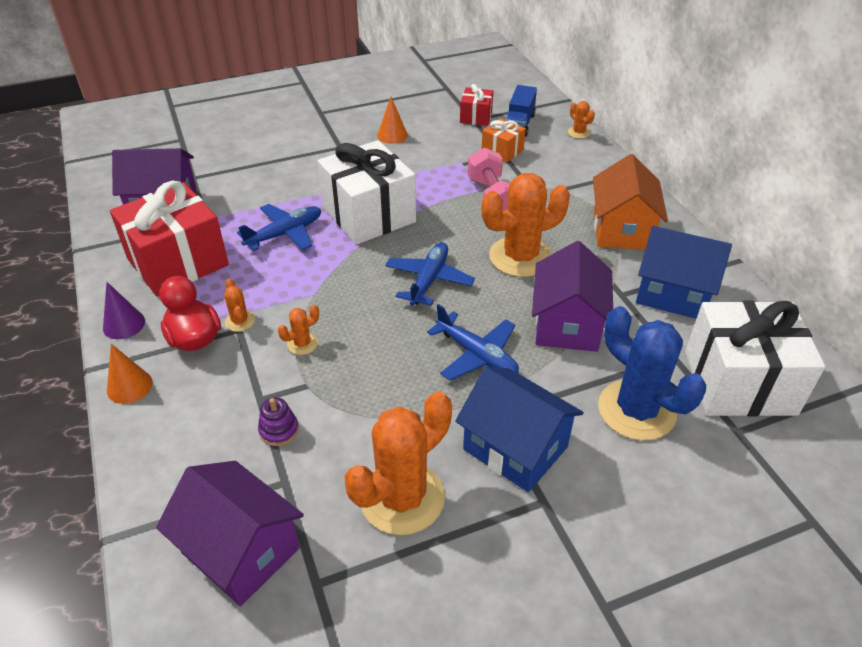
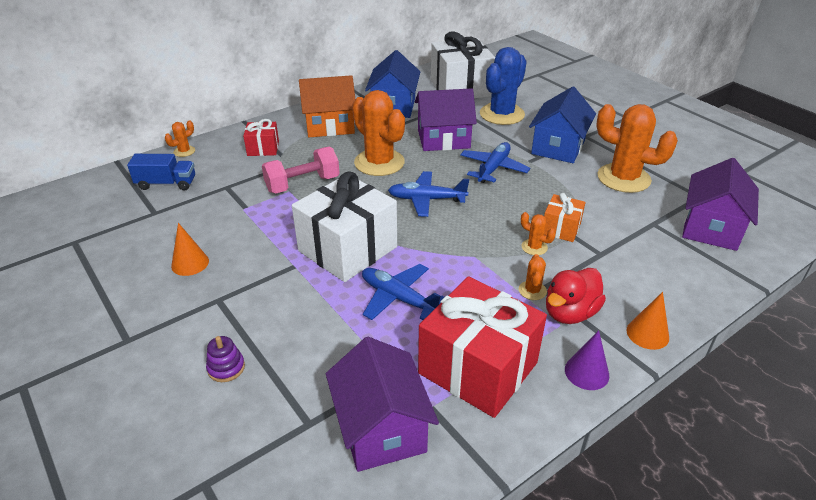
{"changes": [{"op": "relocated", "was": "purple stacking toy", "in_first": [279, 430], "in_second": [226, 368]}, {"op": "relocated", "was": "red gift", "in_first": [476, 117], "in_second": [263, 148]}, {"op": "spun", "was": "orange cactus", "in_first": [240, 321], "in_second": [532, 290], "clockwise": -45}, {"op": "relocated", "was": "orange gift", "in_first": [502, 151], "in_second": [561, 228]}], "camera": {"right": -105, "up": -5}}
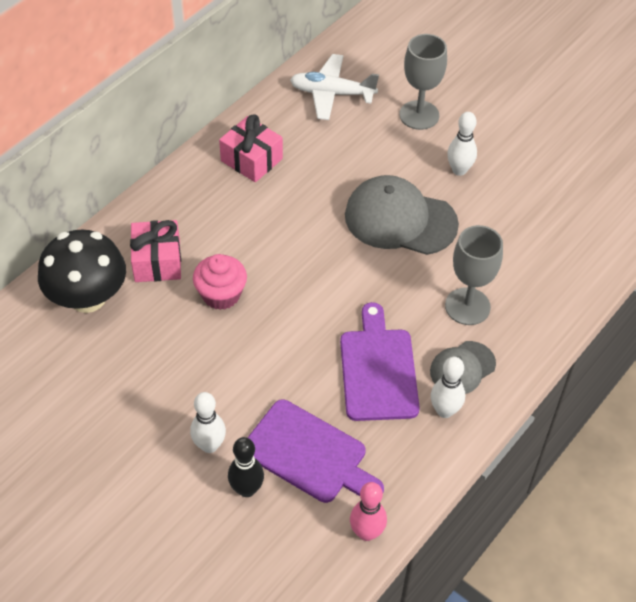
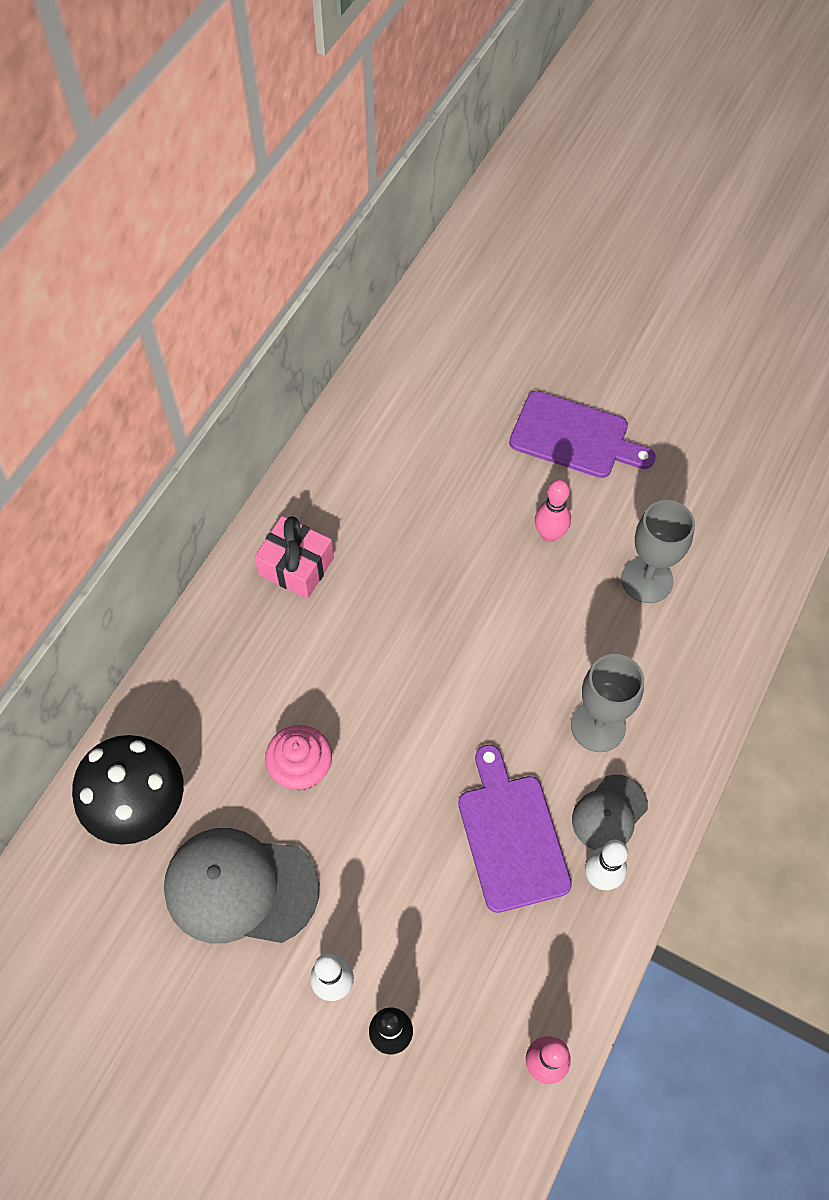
{"changes": [{"op": "relocated", "was": "grey cap", "in_first": [400, 219], "in_second": [240, 887]}, {"op": "relocated", "was": "purple cutting board", "in_first": [309, 454], "in_second": [574, 437]}, {"op": "colour", "was": "white bowling pin", "now": "pink bowling pin", "in_first": [459, 170], "in_second": [549, 534]}, {"op": "relocated", "was": "grey goblet", "in_first": [419, 115], "in_second": [647, 580]}, {"op": "missing", "was": "pink gift", "in_first": [157, 261]}, {"op": "missing", "was": "white plane", "in_first": [332, 93]}], "camera": {"right": -10, "up": 10}}
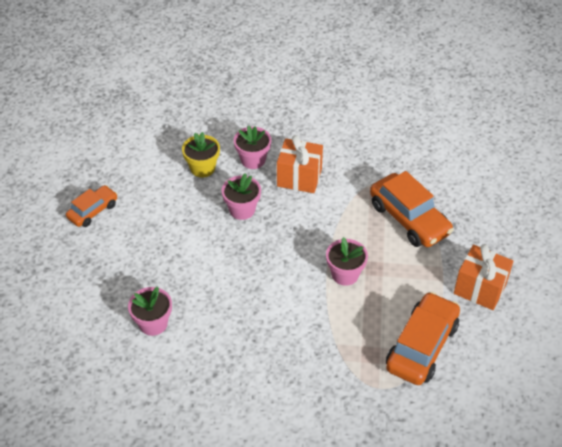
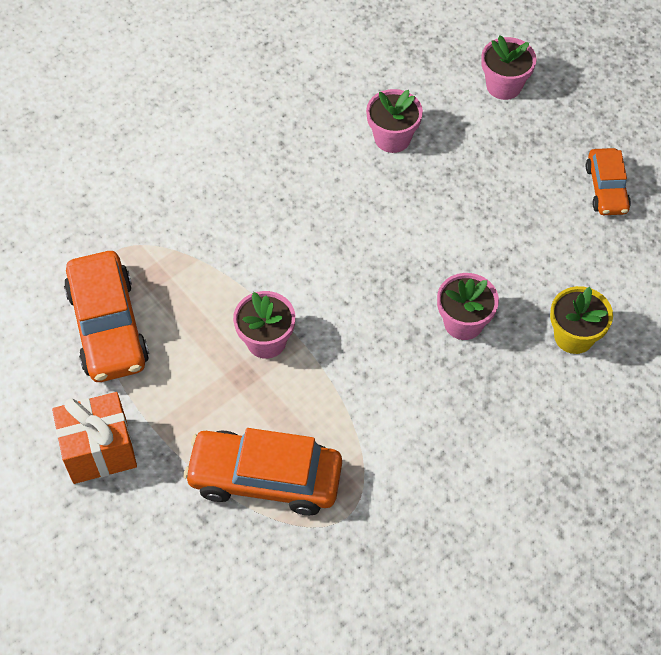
{"changes": [{"op": "relocated", "was": "pink flower pot", "in_first": [253, 160], "in_second": [504, 86]}, {"op": "missing", "was": "orange gift", "in_first": [299, 177]}], "camera": {"right": 135, "up": 10}}
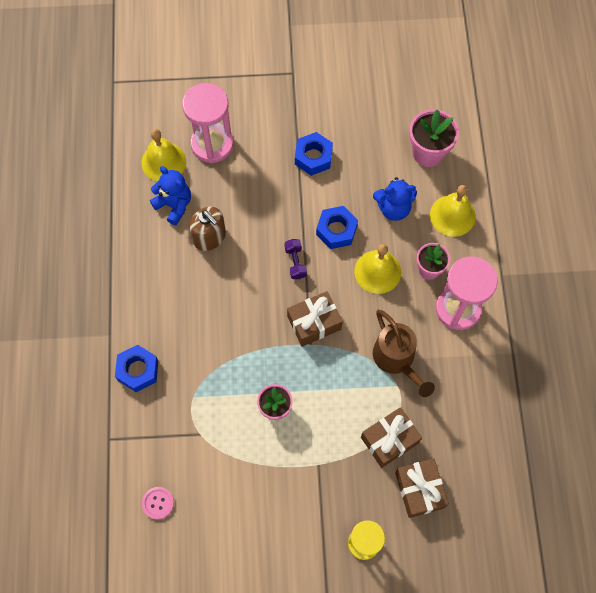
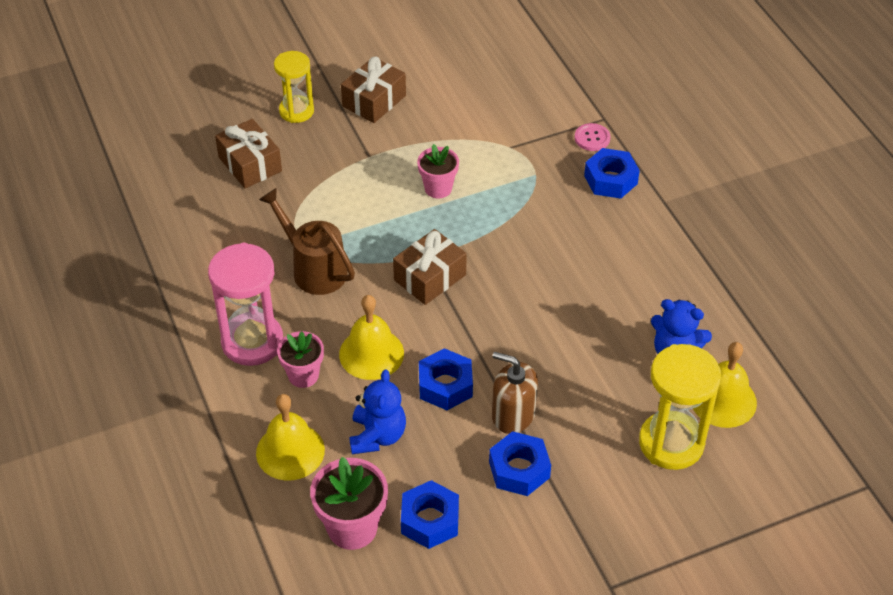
{"changes": [{"op": "relocated", "was": "brown gift", "in_first": [389, 440], "in_second": [374, 101]}, {"op": "spun", "was": "blue teddy bear", "in_first": [393, 208], "in_second": [377, 436], "clockwise": 120}, {"op": "appeared", "now": "blue nut", "in_second": [430, 520]}, {"op": "relocated", "was": "brown soap dispenser", "in_first": [209, 237], "in_second": [513, 414]}, {"op": "relocated", "was": "pink button", "in_first": [158, 503], "in_second": [592, 138]}, {"op": "colour", "was": "pink hourglass", "now": "yellow hourglass", "in_first": [212, 144], "in_second": [671, 443]}, {"op": "missing", "was": "purple dumbbell", "in_first": [295, 262]}], "camera": {"right": 160, "up": -20}}
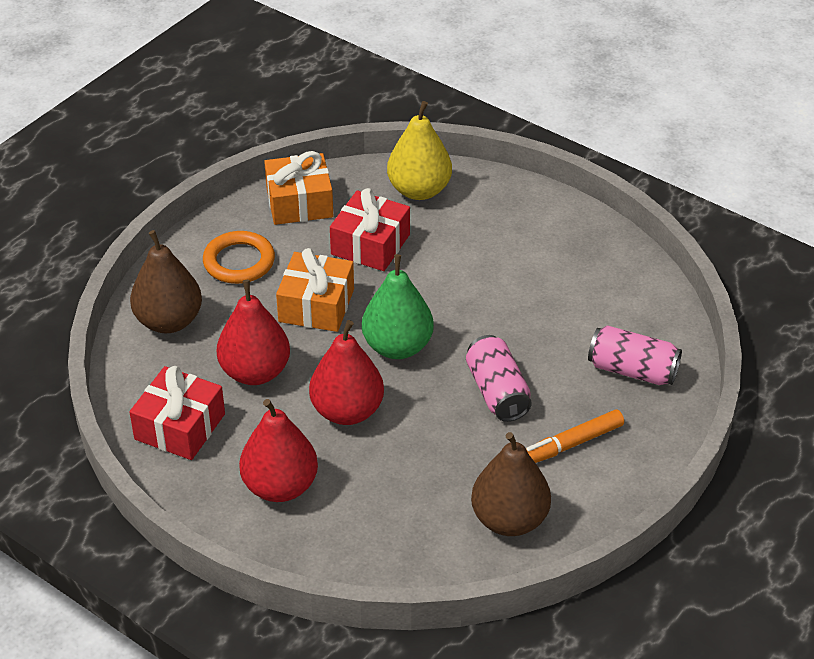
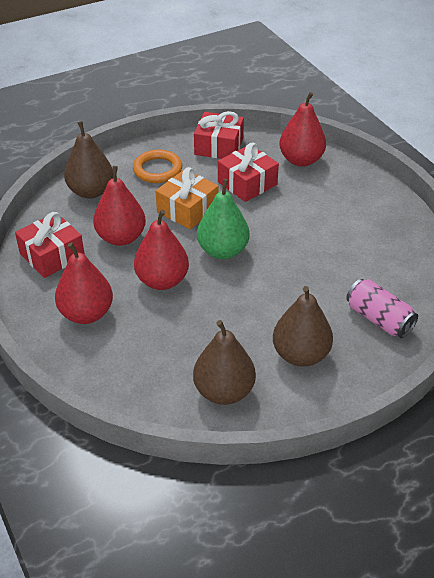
{"changes": [{"op": "colour", "was": "orange gift", "now": "red gift", "in_first": [299, 202], "in_second": [219, 146]}, {"op": "exchanged", "was": "orange marker", "now": "brown pear", "in_first": [569, 445], "in_second": [300, 355]}, {"op": "colour", "was": "yellow pear", "now": "red pear", "in_first": [419, 190], "in_second": [301, 160]}, {"op": "missing", "was": "pink can", "in_first": [497, 392]}], "camera": {"right": 25, "up": 0}}
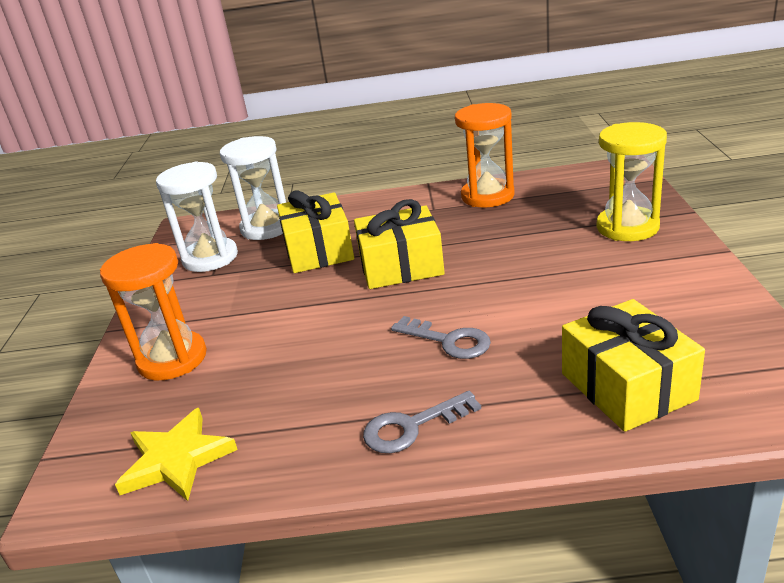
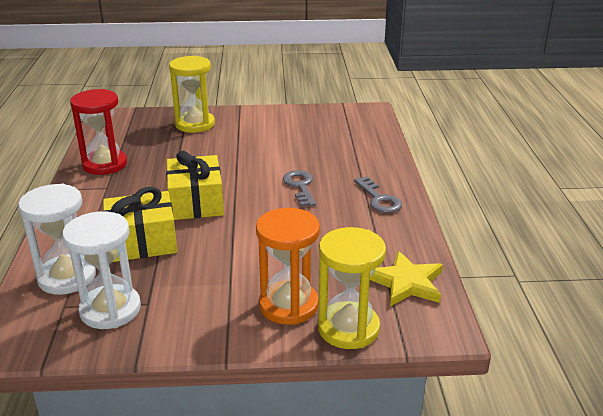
{"changes": [{"op": "colour", "was": "orange hourglass", "now": "red hourglass", "in_first": [487, 196], "in_second": [105, 164]}, {"op": "spun", "was": "grey key", "in_first": [448, 341], "in_second": [300, 186], "clockwise": -45}, {"op": "appeared", "now": "yellow hourglass", "in_second": [348, 328]}, {"op": "missing", "was": "yellow gift", "in_first": [627, 386]}], "camera": {"right": -95, "up": 0}}
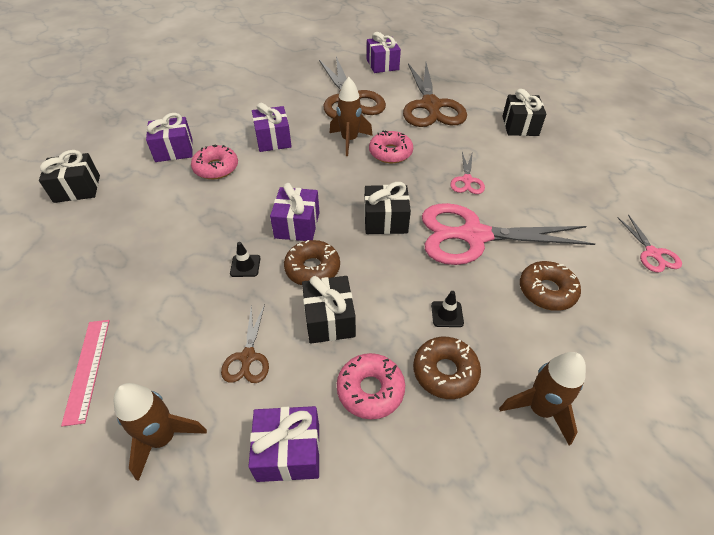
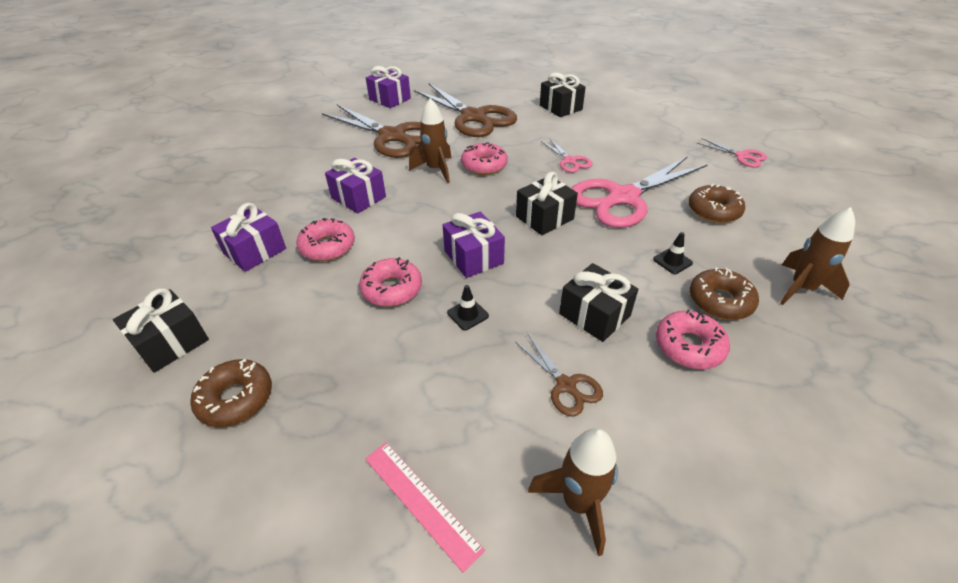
{"changes": [{"op": "relocated", "was": "brown donut", "in_first": [312, 268], "in_second": [236, 399]}, {"op": "appeared", "now": "pink donut", "in_second": [392, 289]}, {"op": "missing", "was": "purple gift", "in_first": [288, 451]}], "camera": {"right": -35, "up": -5}}
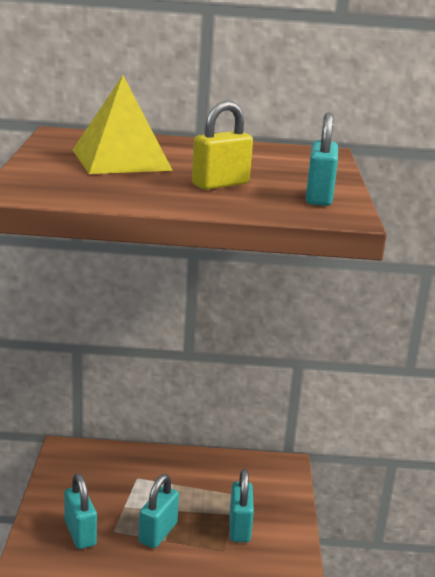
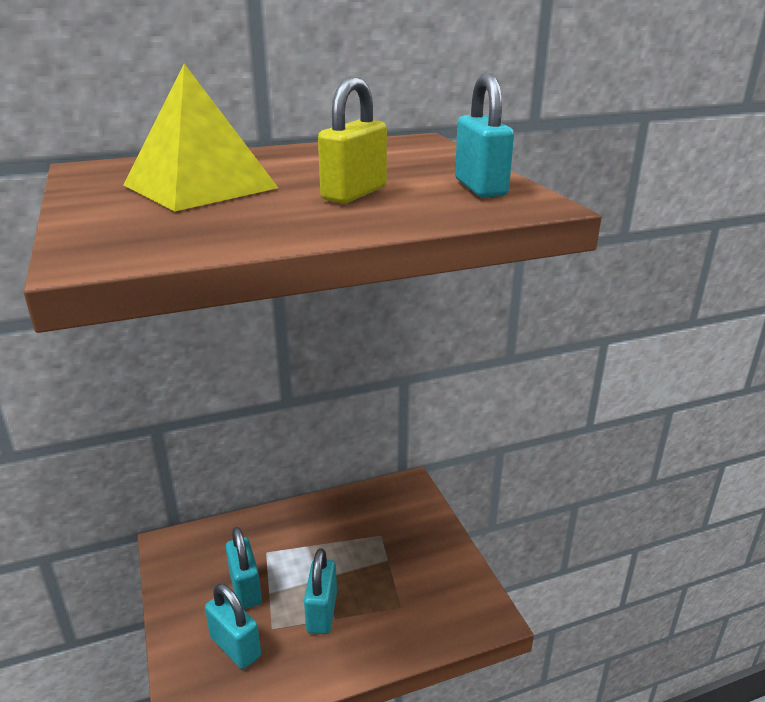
{"changes": [{"op": "relocated", "was": "turquoise padlock", "in_first": [239, 527], "in_second": [245, 589]}], "camera": {"right": -20, "up": 5}}
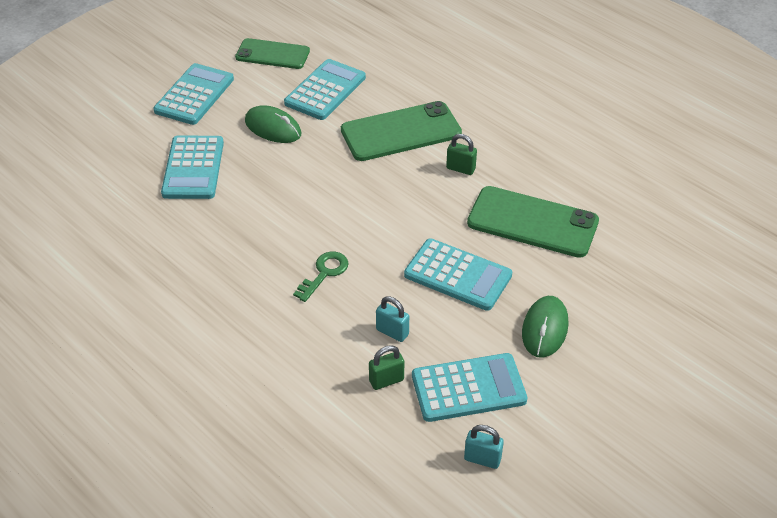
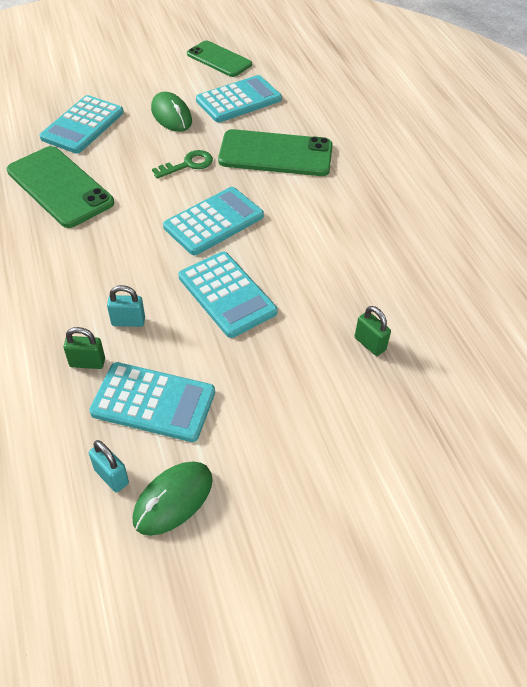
{"changes": [{"op": "relocated", "was": "green phone", "in_first": [532, 222], "in_second": [60, 187]}, {"op": "spun", "was": "turquoise padlock", "in_first": [392, 332], "in_second": [128, 321], "clockwise": -60}, {"op": "relocated", "was": "green mouse", "in_first": [545, 329], "in_second": [173, 499]}, {"op": "relocated", "was": "green key", "in_first": [324, 273], "in_second": [188, 164]}, {"op": "relocated", "was": "turquoise calculator", "in_first": [194, 95], "in_second": [214, 222]}, {"op": "relocated", "was": "green padlock", "in_first": [460, 169], "in_second": [370, 344]}], "camera": {"right": 25, "up": 5}}
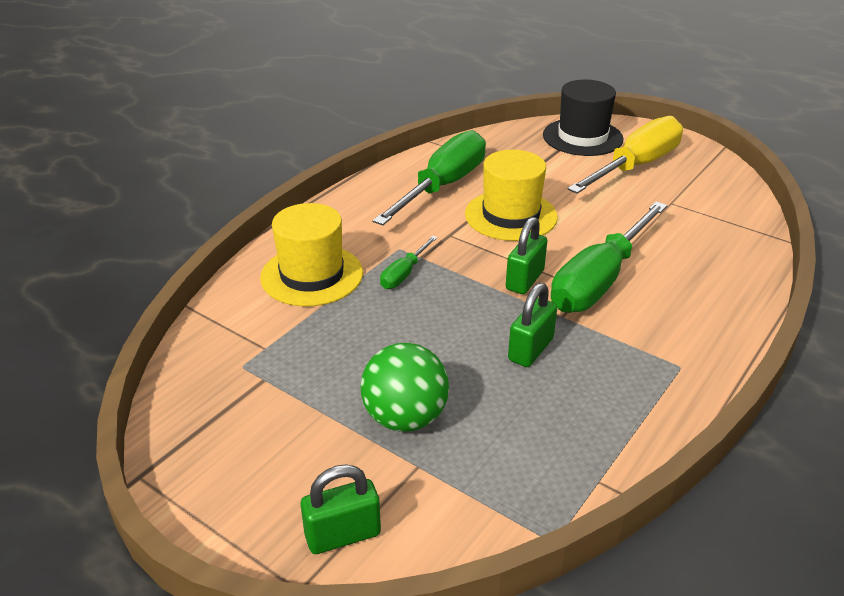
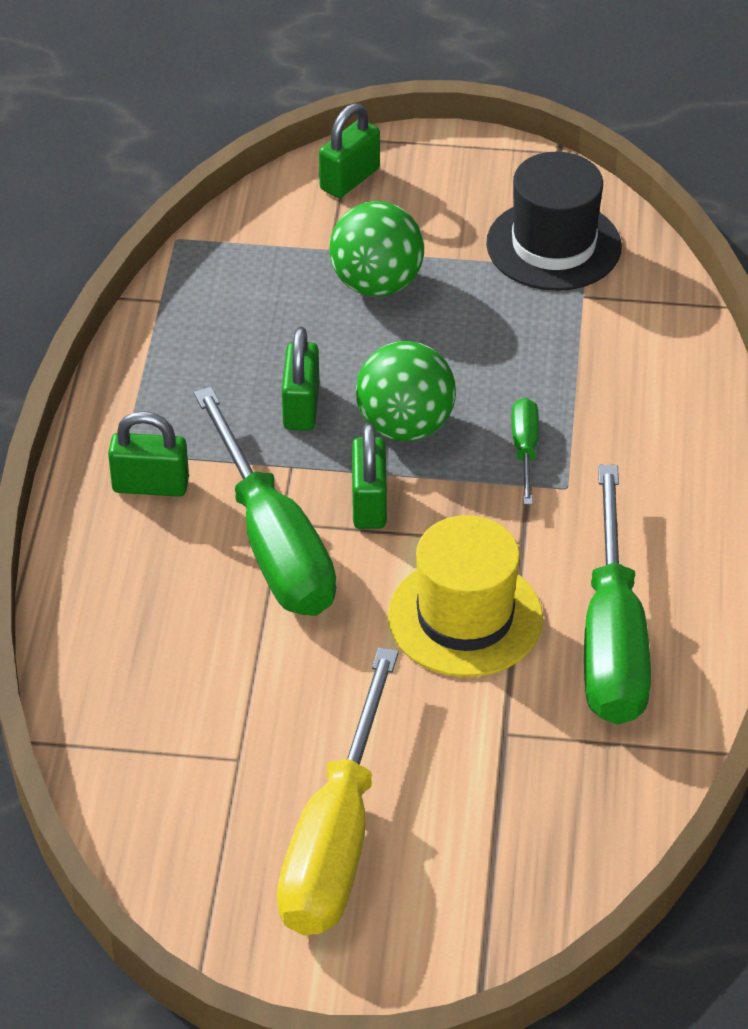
{"changes": [{"op": "appeared", "now": "green padlock", "in_second": [150, 485]}, {"op": "spun", "was": "green screwdriver", "in_first": [599, 280], "in_second": [273, 543], "clockwise": 150}, {"op": "appeared", "now": "green ball", "in_second": [405, 426]}, {"op": "relocated", "was": "black hat", "in_first": [582, 137], "in_second": [553, 245]}, {"op": "missing", "was": "yellow hat", "in_first": [312, 275]}], "camera": {"right": 150, "up": 10}}
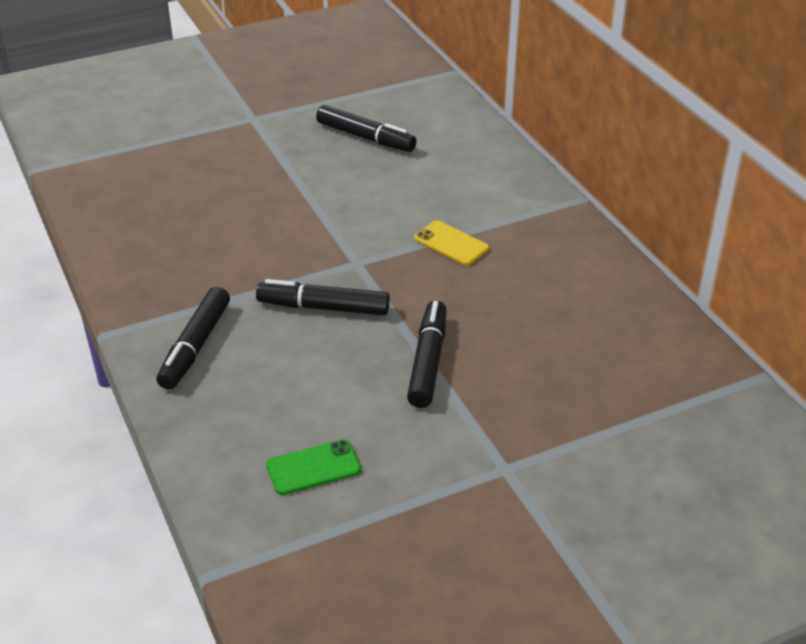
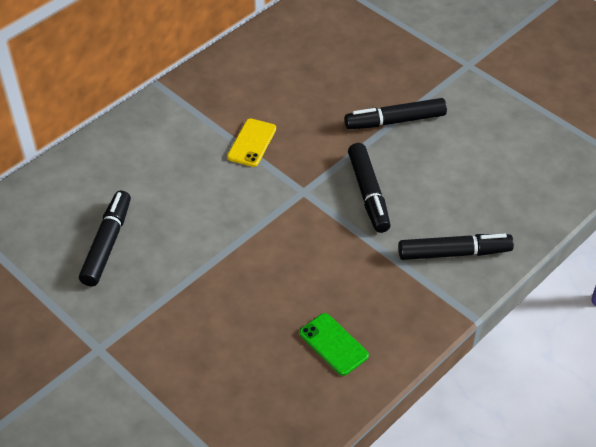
{"changes": [{"op": "relocated", "was": "green phone", "in_first": [313, 468], "in_second": [333, 344]}], "camera": {"right": -110, "up": 10}}
